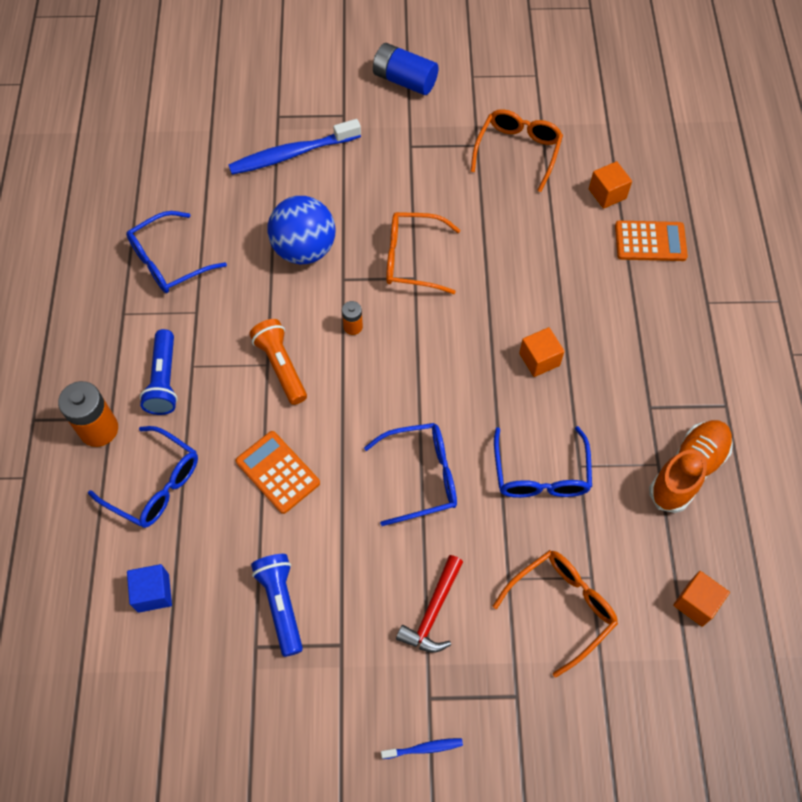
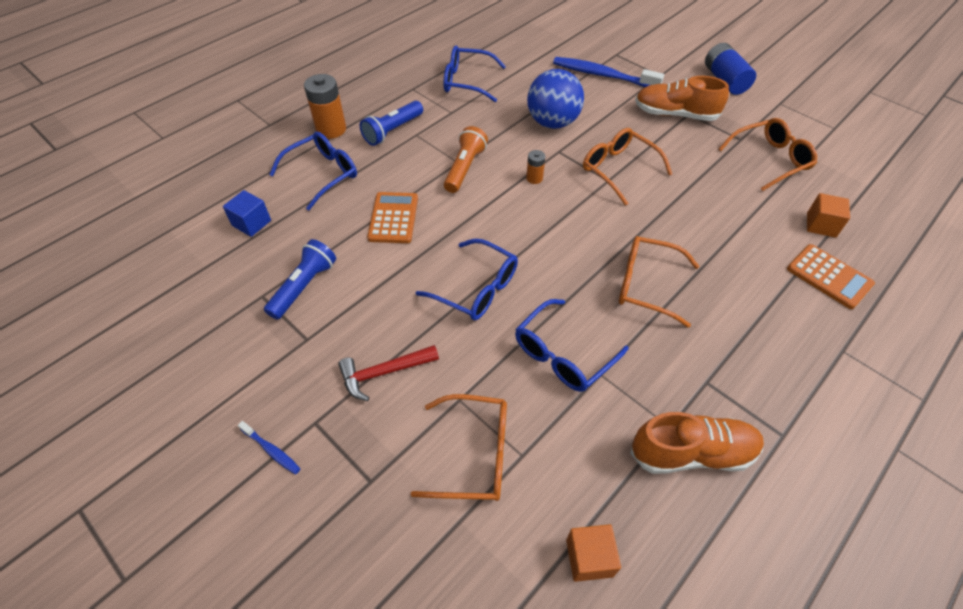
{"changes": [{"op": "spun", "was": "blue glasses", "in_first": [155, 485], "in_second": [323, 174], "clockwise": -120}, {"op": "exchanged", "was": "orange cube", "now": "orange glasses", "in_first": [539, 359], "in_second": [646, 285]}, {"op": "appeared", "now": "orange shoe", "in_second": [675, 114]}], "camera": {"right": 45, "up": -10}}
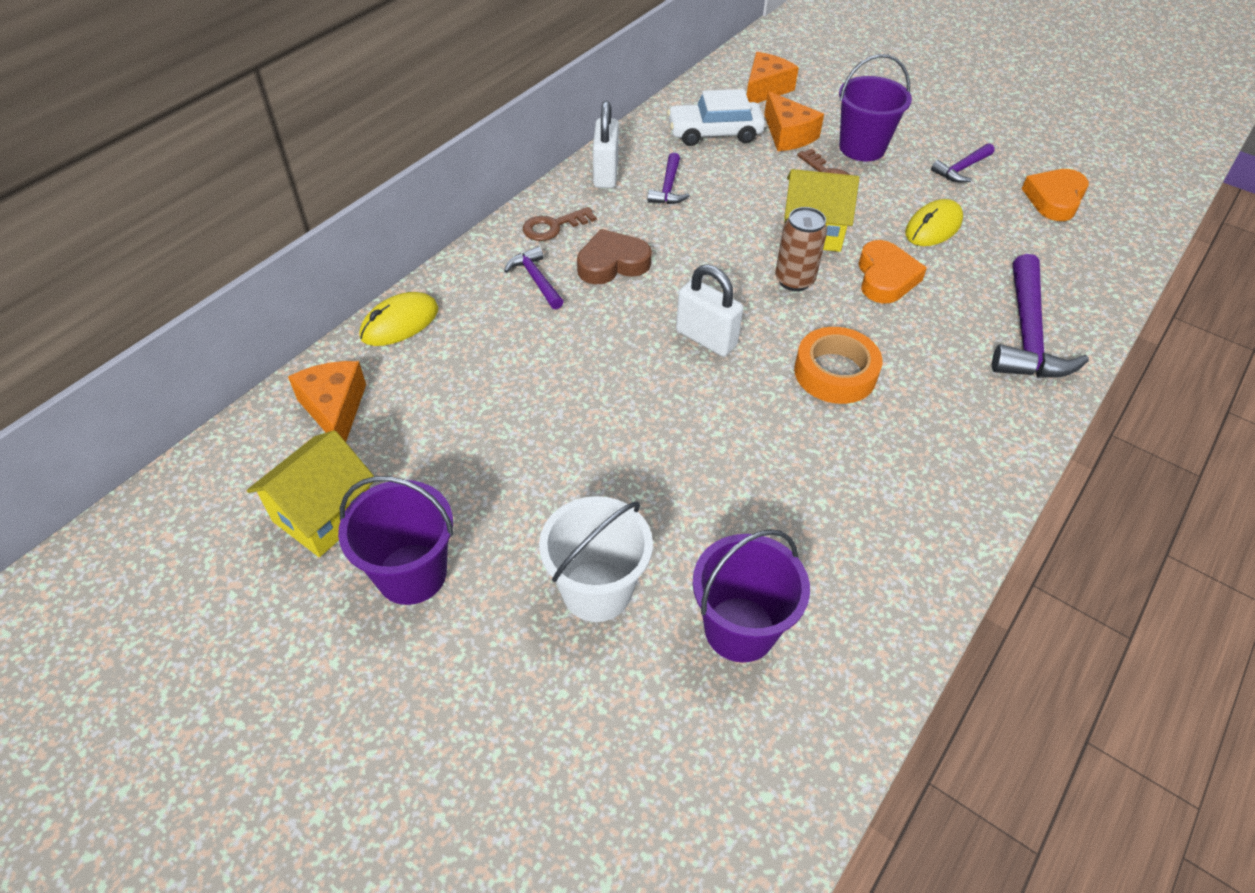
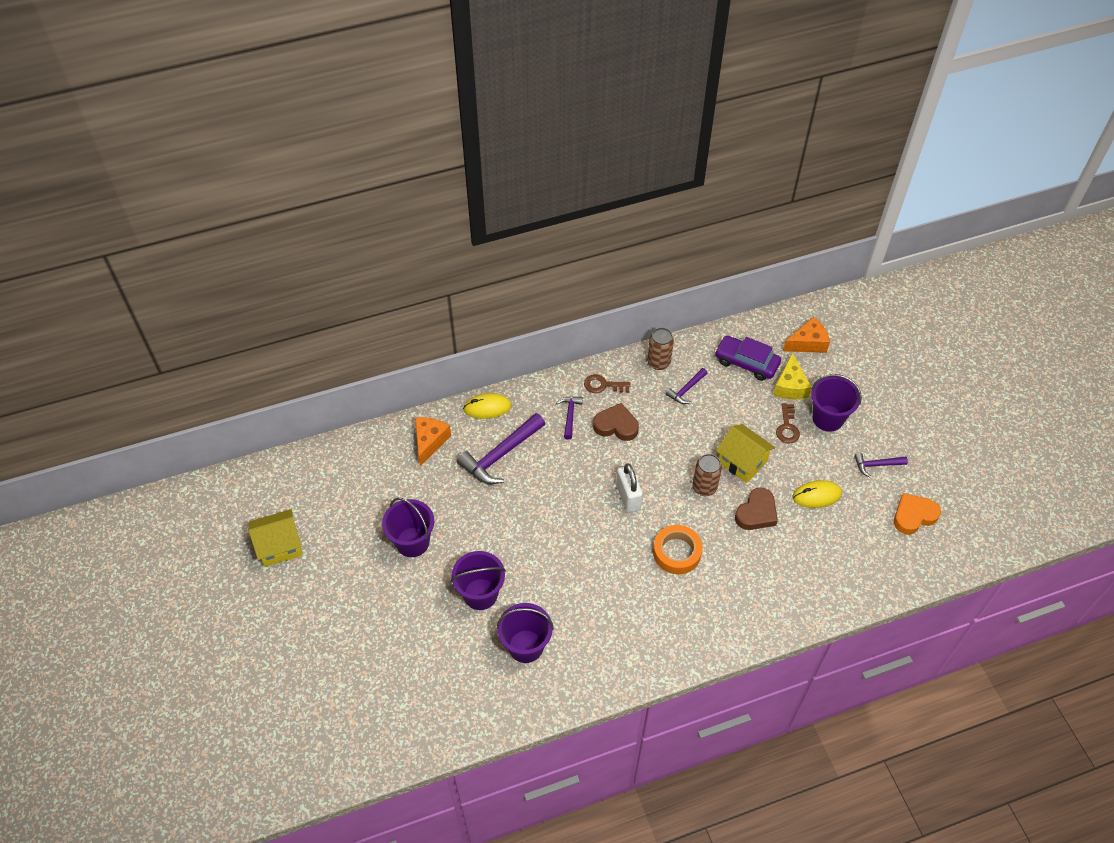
{"changes": [{"op": "relocated", "was": "yellow house", "in_first": [324, 514], "in_second": [280, 546]}, {"op": "colour", "was": "white bucket", "now": "purple bucket", "in_first": [597, 590], "in_second": [480, 594]}, {"op": "relocated", "was": "purple hammer", "in_first": [1027, 334], "in_second": [500, 455]}, {"op": "exchanged", "was": "white padlock", "now": "brown can", "in_first": [605, 174], "in_second": [658, 362]}, {"op": "colour", "was": "white car", "now": "purple car", "in_first": [714, 133], "in_second": [746, 362]}, {"op": "colour", "was": "orange heart", "now": "brown heart", "in_first": [885, 278], "in_second": [756, 513]}, {"op": "colour", "was": "orange cheese", "now": "yellow cheese", "in_first": [788, 135], "in_second": [790, 386]}], "camera": {"right": 35, "up": 5}}
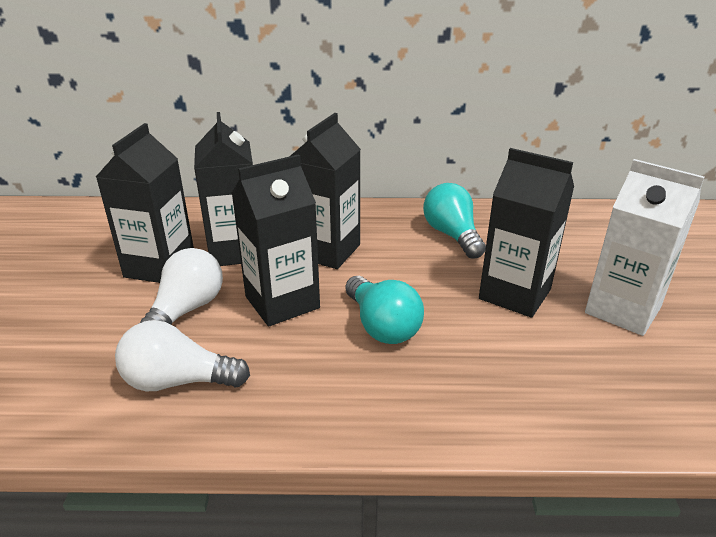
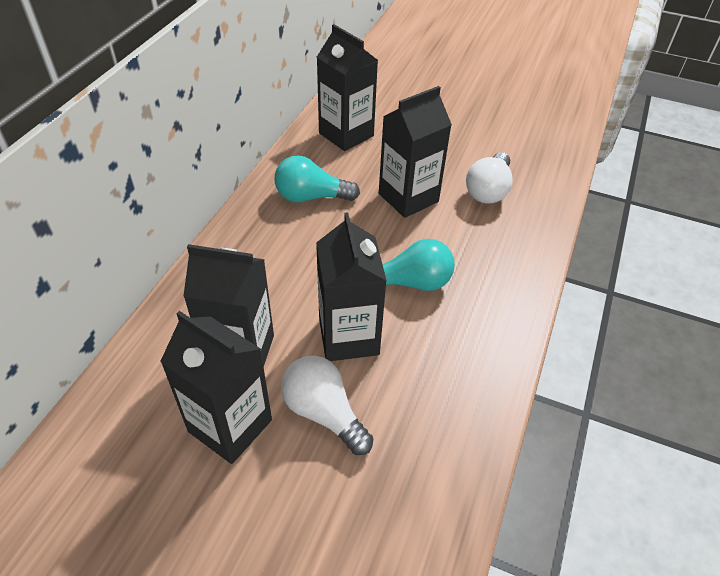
{"changes": [{"op": "relocated", "was": "black carton", "in_first": [327, 251], "in_second": [346, 134]}, {"op": "relocated", "was": "white light bulb", "in_first": [178, 381], "in_second": [488, 190]}, {"op": "missing", "was": "white carton", "in_first": [622, 310]}], "camera": {"right": -70, "up": 15}}
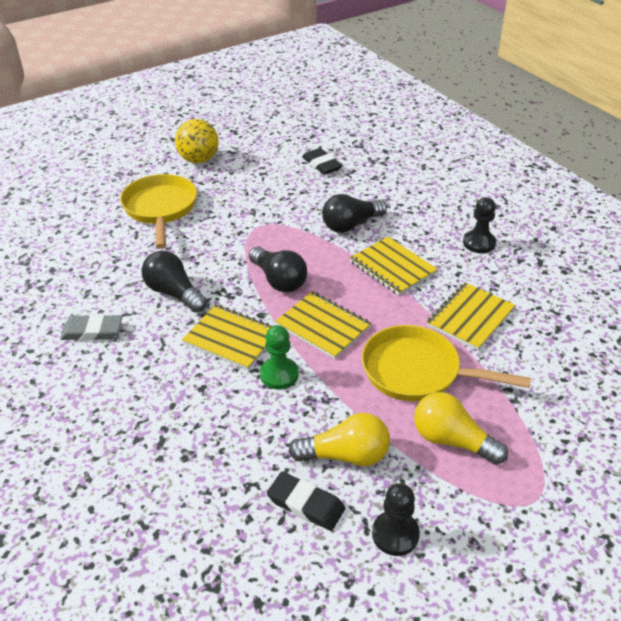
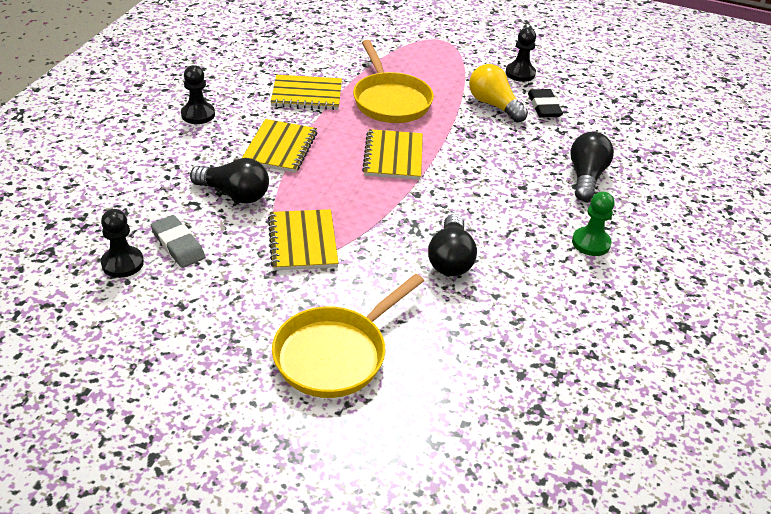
{"changes": [{"op": "exchanged", "was": "black eraser", "now": "black pawn", "in_first": [322, 164], "in_second": [122, 263]}, {"op": "relocated", "was": "grey eraser", "in_first": [92, 331], "in_second": [178, 245]}, {"op": "relocated", "was": "yellow notebook", "in_first": [231, 338], "in_second": [303, 242]}, {"op": "relocated", "was": "black light bulb", "in_first": [279, 280], "in_second": [586, 177]}, {"op": "relocated", "was": "green pawn", "in_first": [279, 374], "in_second": [591, 243]}, {"op": "missing", "was": "yellow ball", "in_first": [199, 160]}, {"op": "missing", "was": "yellow light bulb", "in_first": [452, 440]}], "camera": {"right": -130, "up": 0}}
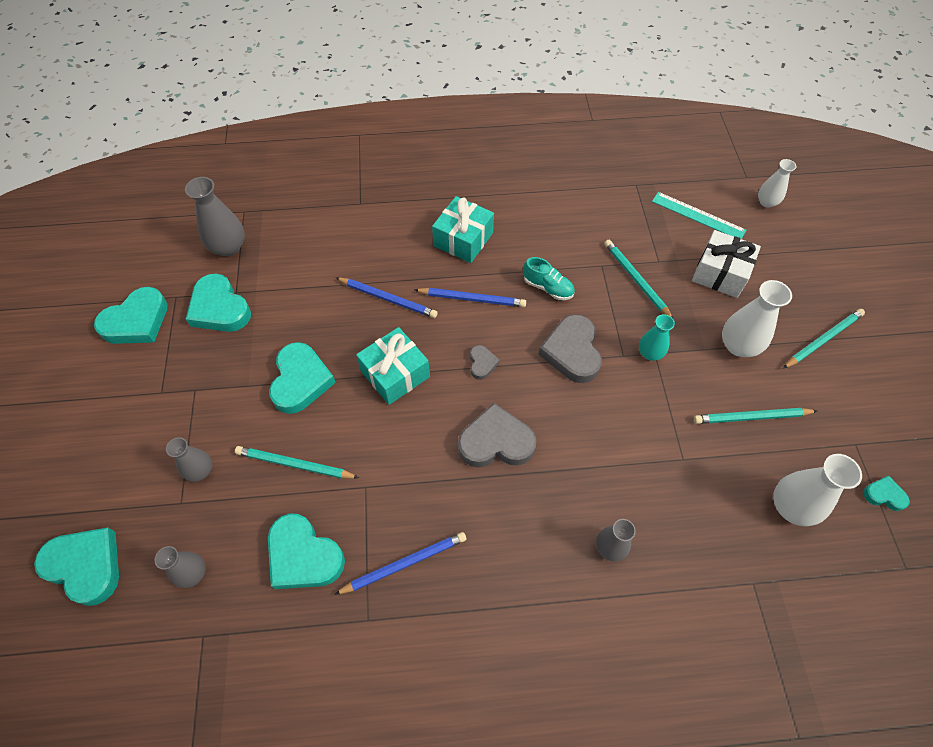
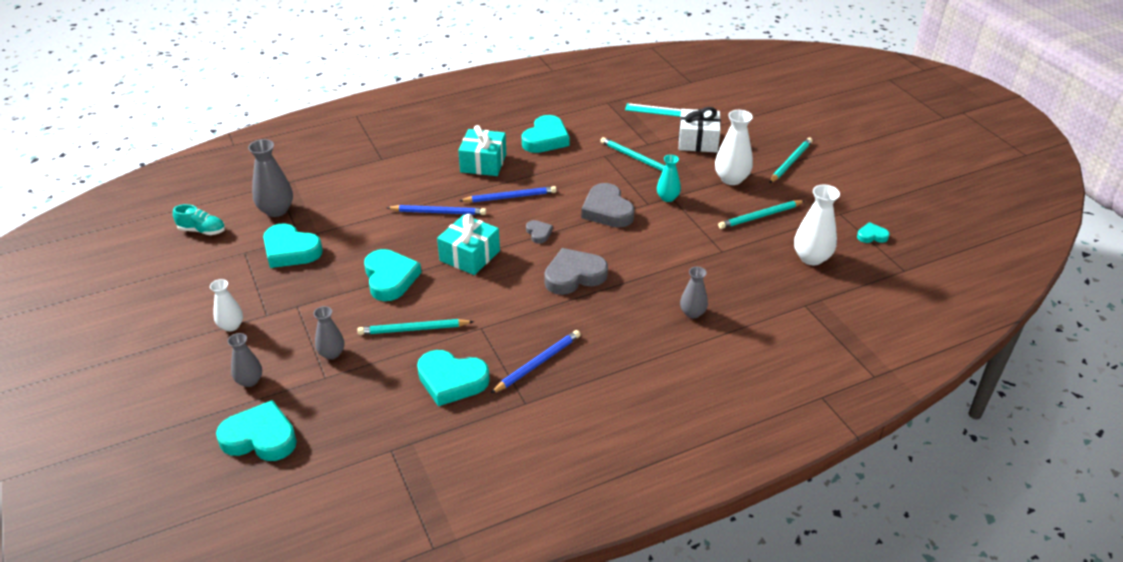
{"changes": [{"op": "relocated", "was": "turquoise shoe", "in_first": [548, 288], "in_second": [202, 231]}, {"op": "relocated", "was": "white vase", "in_first": [766, 202], "in_second": [231, 326]}, {"op": "relocated", "was": "grey vase", "in_first": [193, 573], "in_second": [249, 381]}, {"op": "relocated", "was": "turquoise heart", "in_first": [137, 321], "in_second": [546, 139]}], "camera": {"right": -20, "up": -20}}
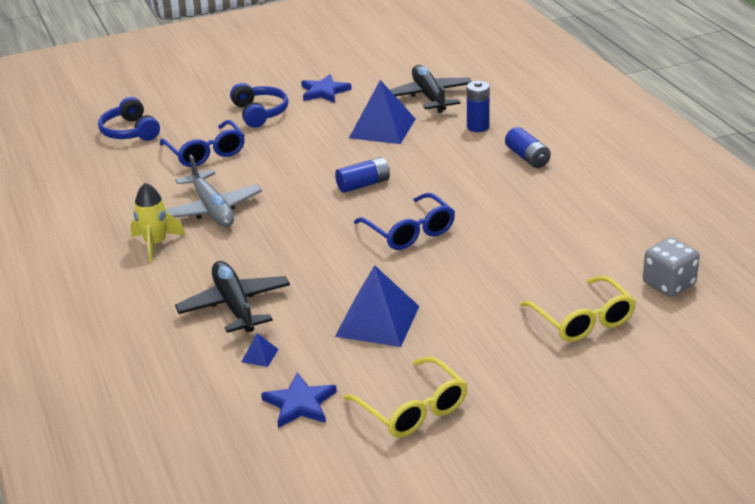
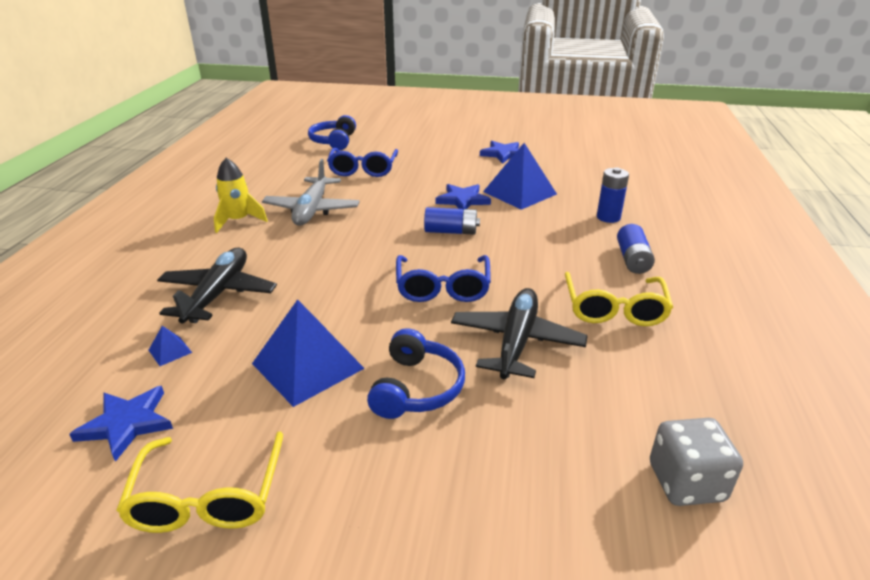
{"changes": [{"op": "relocated", "was": "blue headphones", "in_first": [260, 113], "in_second": [417, 388]}, {"op": "appeared", "now": "blue star", "in_second": [462, 200]}, {"op": "relocated", "was": "black plane", "in_first": [429, 97], "in_second": [516, 341]}, {"op": "relocated", "was": "yellow glasses", "in_first": [582, 320], "in_second": [614, 309]}], "camera": {"right": 30, "up": 0}}
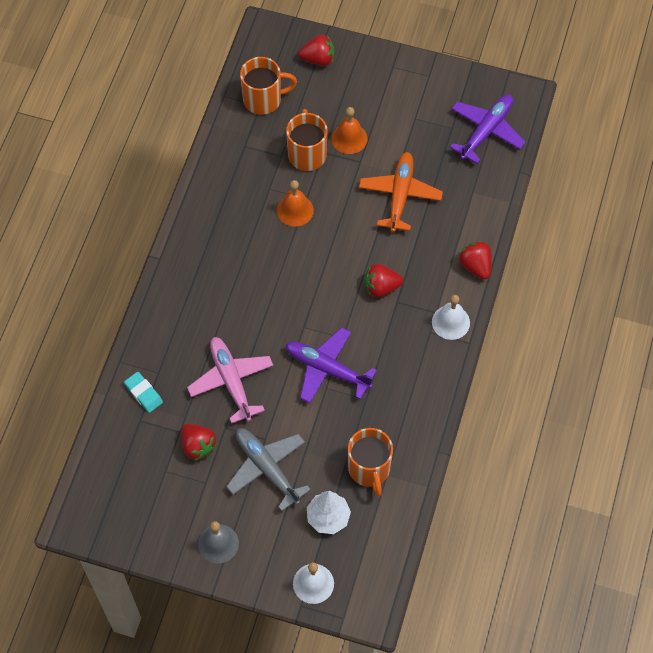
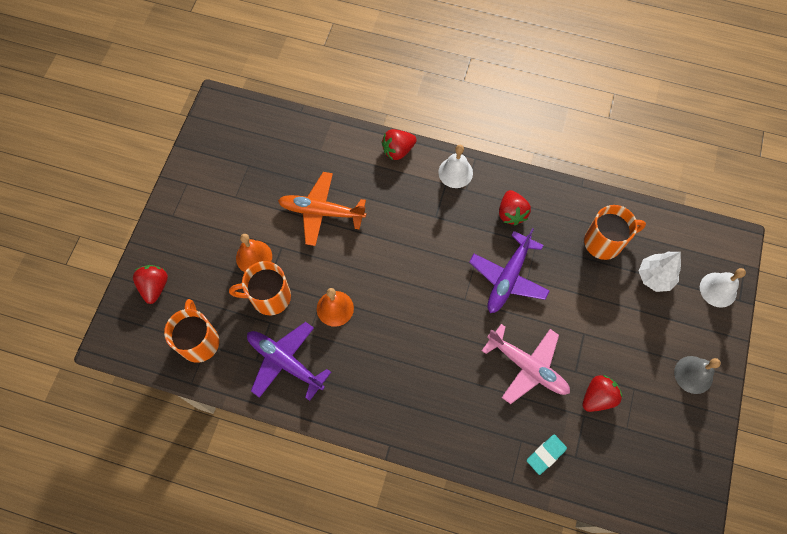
{"changes": [{"op": "relocated", "was": "purple plane", "in_first": [486, 131], "in_second": [285, 362]}, {"op": "spun", "was": "pink plane", "in_first": [231, 382], "in_second": [527, 366], "clockwise": -120}, {"op": "relocated", "was": "red strawberry", "in_first": [381, 287], "in_second": [511, 213]}, {"op": "missing", "was": "grey plane", "in_first": [267, 469]}], "camera": {"right": -90, "up": 5}}
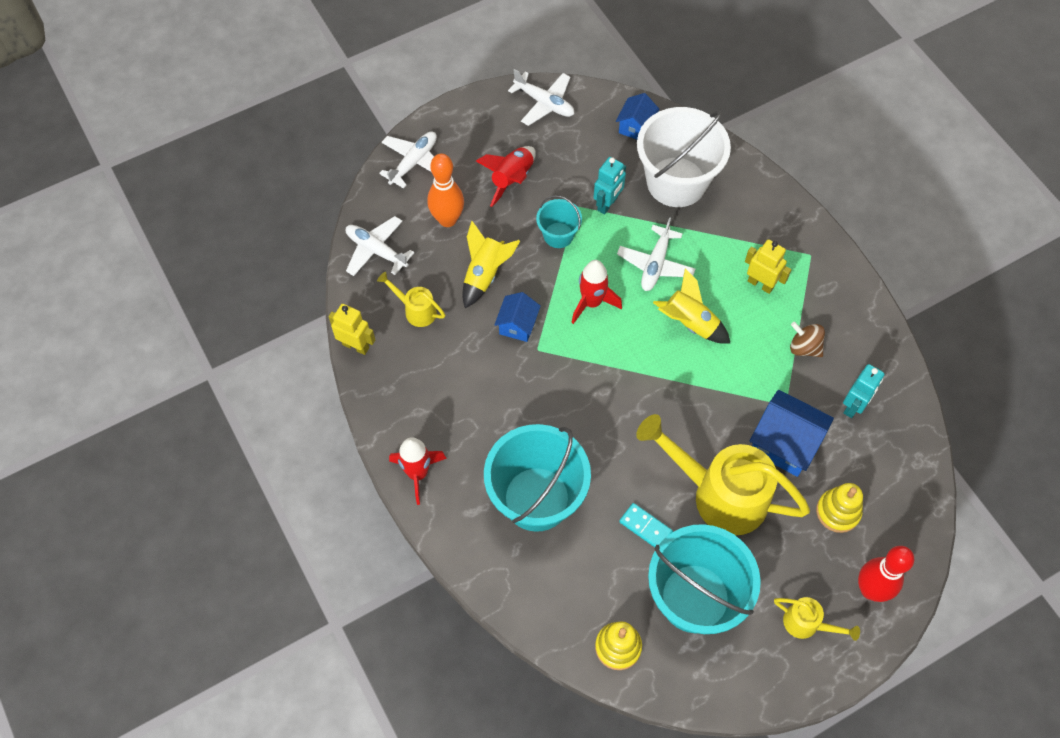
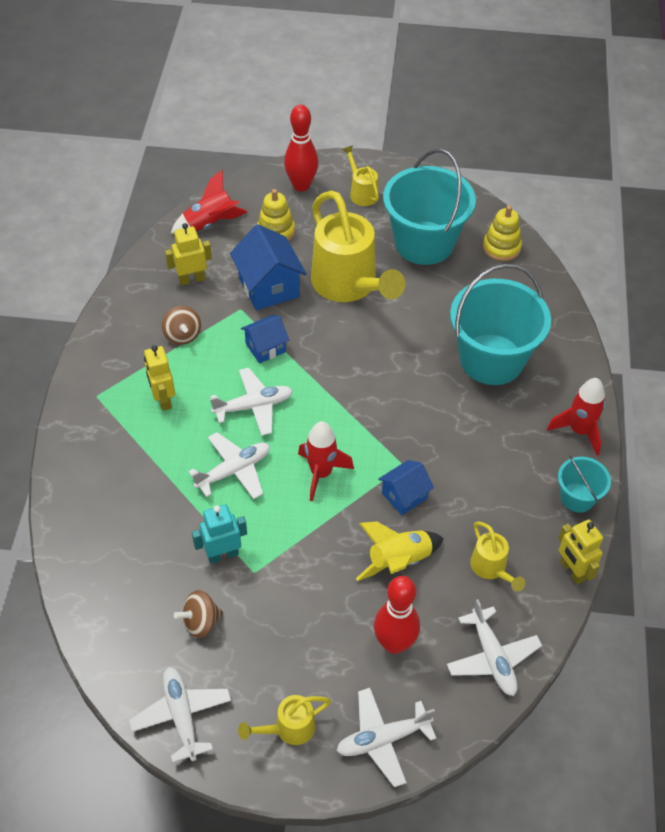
{"changes": [{"op": "colour", "was": "turquoise robot", "now": "yellow robot", "in_first": [854, 406], "in_second": [192, 279]}, {"op": "relocated", "was": "red rocket", "in_first": [512, 179], "in_second": [210, 224]}, {"op": "appeared", "now": "brown spinning top", "in_second": [201, 622]}, {"op": "exchanged", "was": "yellow rocket", "now": "white plane", "in_first": [689, 323], "in_second": [253, 406]}, {"op": "appeared", "now": "yellow watering can", "in_second": [289, 728]}, {"op": "relocated", "was": "blue house", "in_first": [636, 127], "in_second": [265, 348]}, {"op": "colour", "was": "orange bowling pin", "now": "red bowling pin", "in_first": [447, 219], "in_second": [394, 643]}, {"op": "relocated", "was": "turquoise bucket", "in_first": [558, 235], "in_second": [577, 497]}, {"op": "missing", "was": "turquoise domino", "in_first": [645, 527]}, {"op": "missing", "was": "white bucket", "in_first": [676, 182]}], "camera": {"right": -145, "up": -10}}
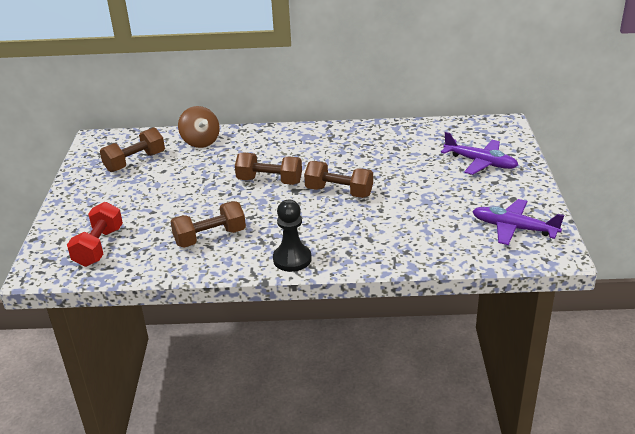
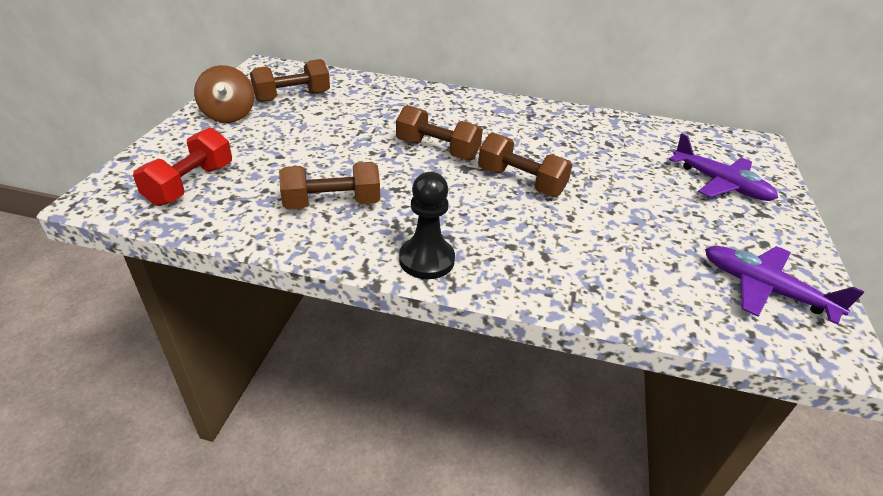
{"changes": [{"op": "relocated", "was": "brown spinning top", "in_first": [200, 142], "in_second": [229, 115]}], "camera": {"right": 10, "up": 5}}
